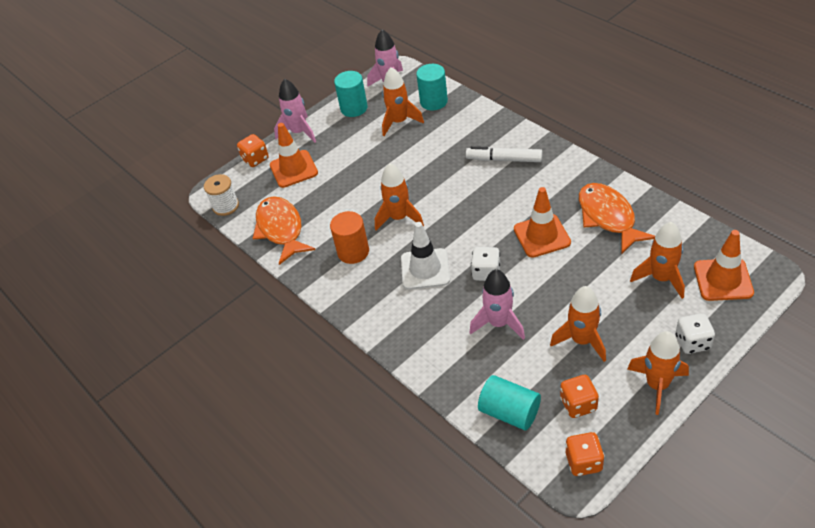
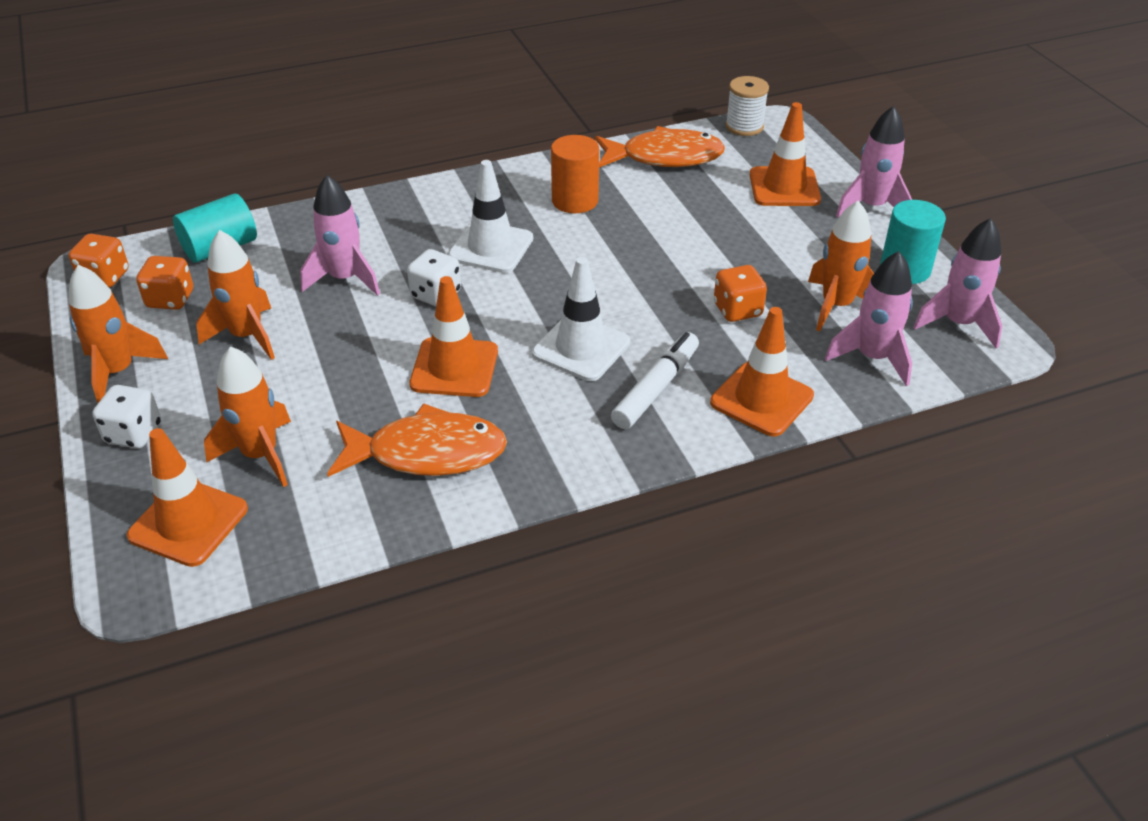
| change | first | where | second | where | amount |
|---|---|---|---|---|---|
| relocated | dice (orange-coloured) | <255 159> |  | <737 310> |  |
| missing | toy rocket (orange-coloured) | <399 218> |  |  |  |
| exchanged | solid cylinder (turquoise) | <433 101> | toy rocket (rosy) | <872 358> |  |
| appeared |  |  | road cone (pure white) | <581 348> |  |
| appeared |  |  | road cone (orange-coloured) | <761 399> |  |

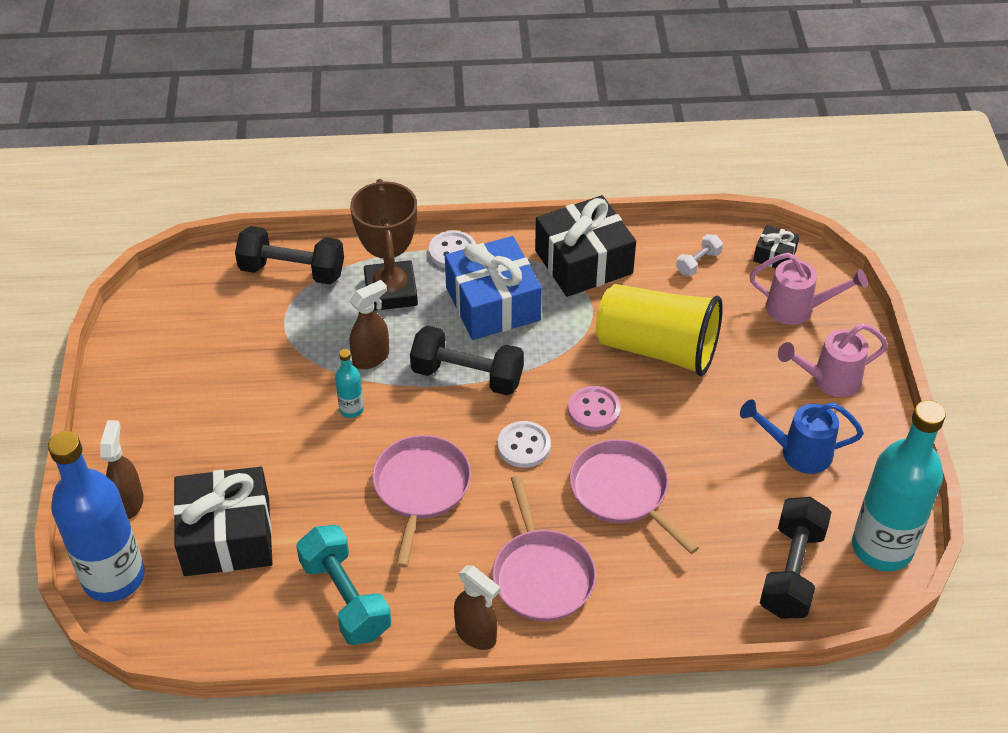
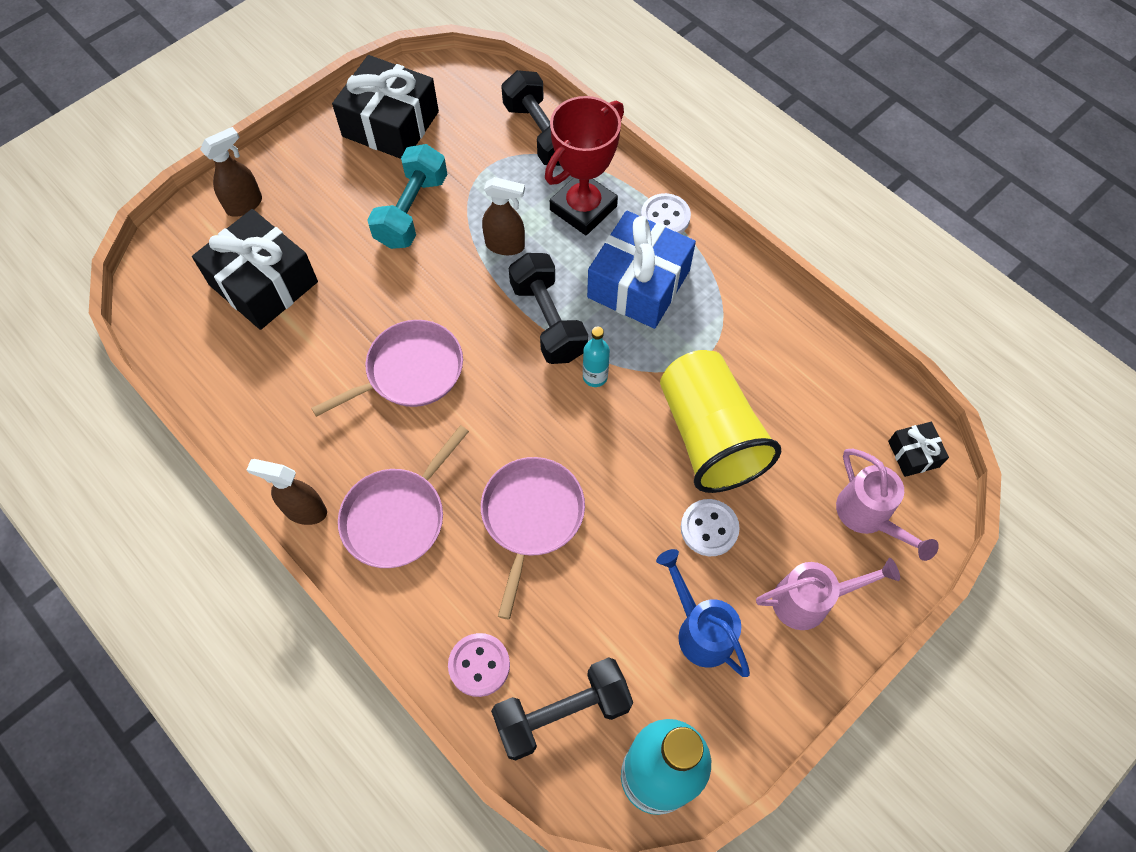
| change | first | where | second | where | amount |
|---|---|---|---|---|---|
| missing | flask (blue) | <113 577> |  |  |  |
| relocated | free weight (turquoise) | <345 598> |  | <412 211> |  |
| relocated | flask (turquoise) | <351 409> |  | <595 377> |  |
| colour | trophy (russet) | <391 291> | trophy (crimson) | <583 208> |  |
| spun | sprayer (russet) | <476 634> |  | <305 510> | 105 degrees clockwise |
| relocated | sewing button (pure white) | <524 446> |  | <709 528> |  |
| relocated | wrapped gift (ebony) | <583 262> |  | <390 124> |  |
| relocated | sewing button (rosy) | <594 410> |  | <479 665> |  |
| missing | free weight (pure white) | <698 263> |  |  |  |
| spun | sprinkling can (rosy) | <829 380> |  | <810 600> | 135 degrees clockwise |

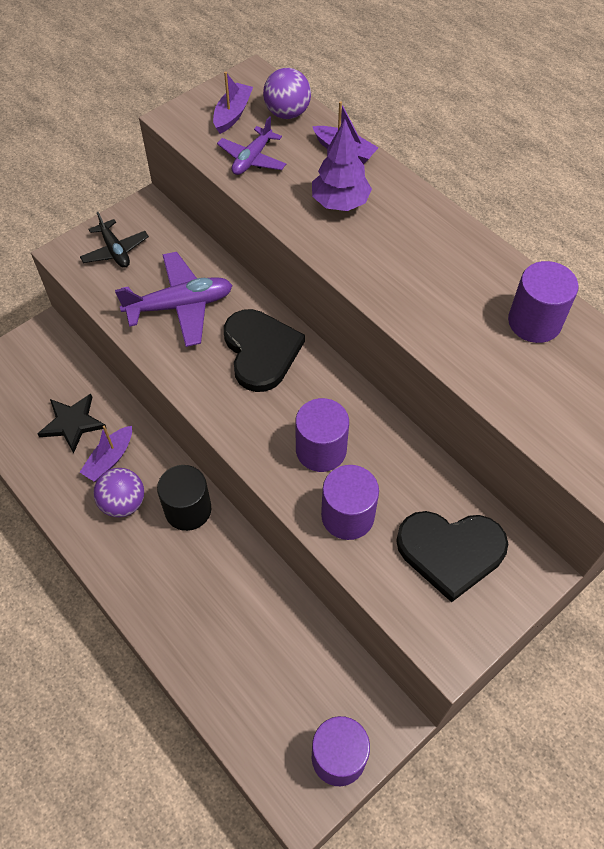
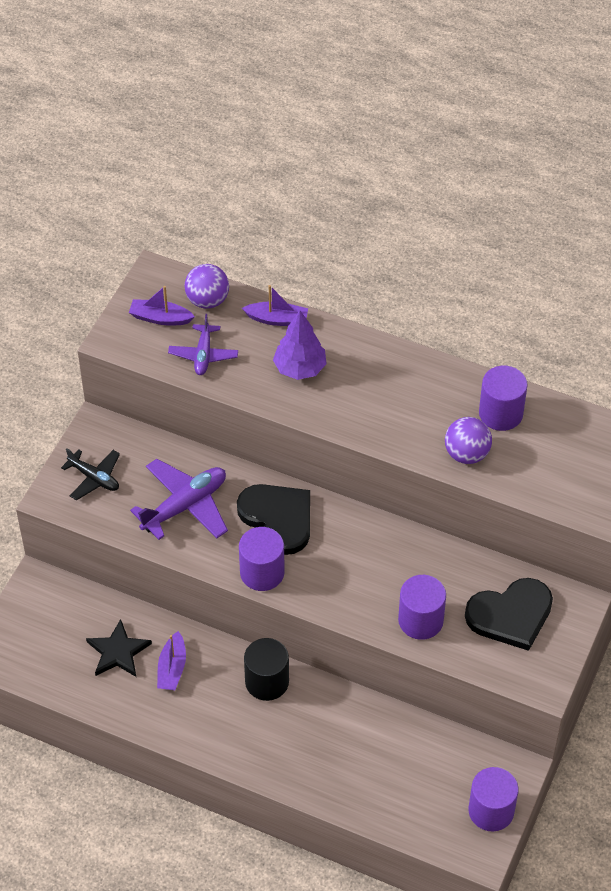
| change | first | where | second | where | amount |
|---|---|---|---|---|---|
| relocated | ball (violet) | <123 503> |  | <466 454> |  |
| spun | sailboat (violet) | <232 114> |  | <160 318> | 75 degrees counterclockwise |
| relocated | solid cylinder (violet) | <321 450> |  | <262 572> |  |

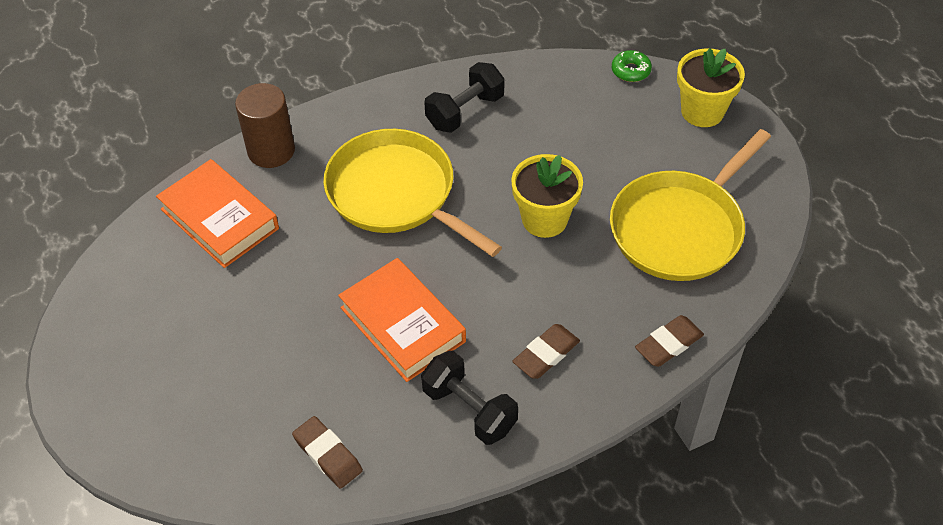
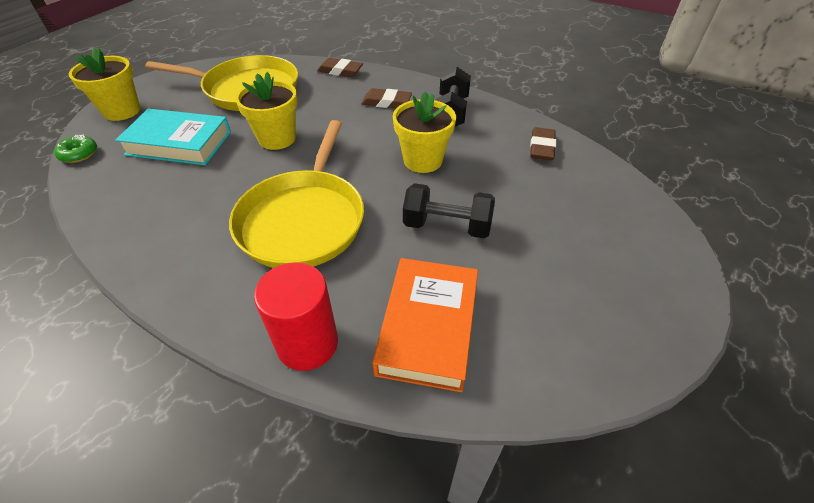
| change | first | where | second | where | amount |
|---|---|---|---|---|---|
| colour | solid cylinder (russet) | <271 150> | solid cylinder (crimson) | <307 343> |  |
| exchanged | hardcover (orange-coloured) | <402 324> | potted plant (bright yellow) | <422 160> |  |
| relocated | free weight (ebony) | <465 111> |  | <447 226> |  |
| appeared |  |  | hardcover (turquoise) | <179 143> |  |

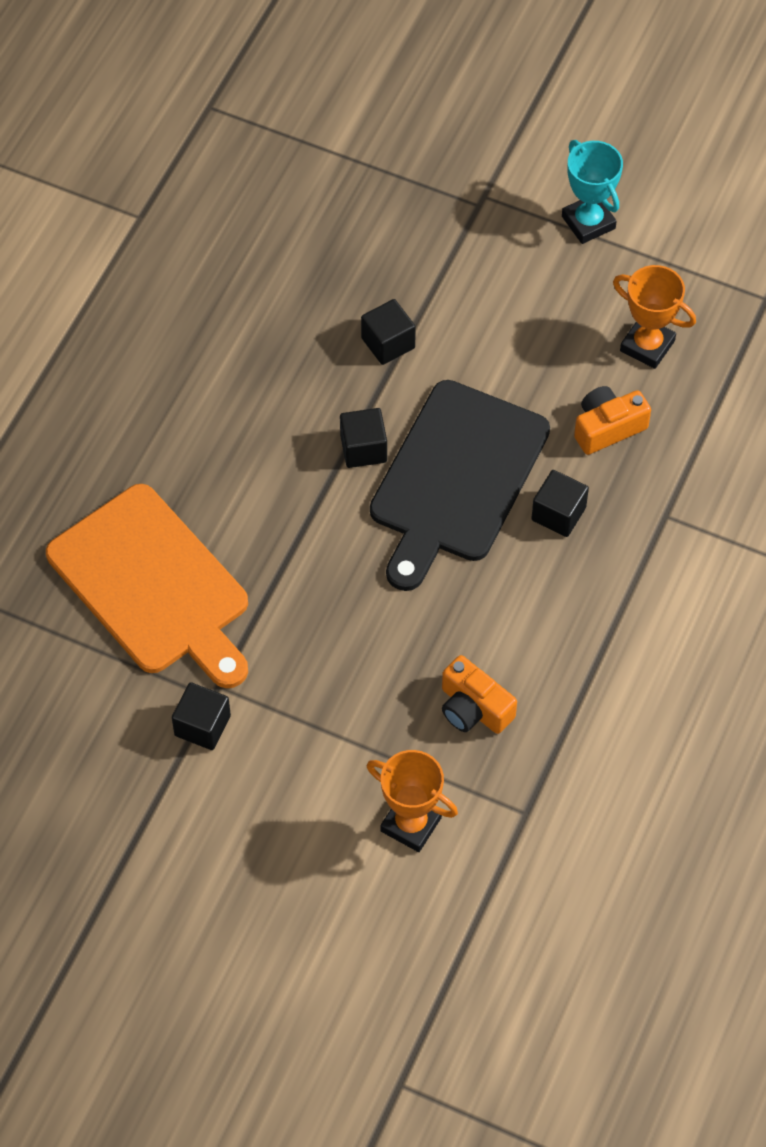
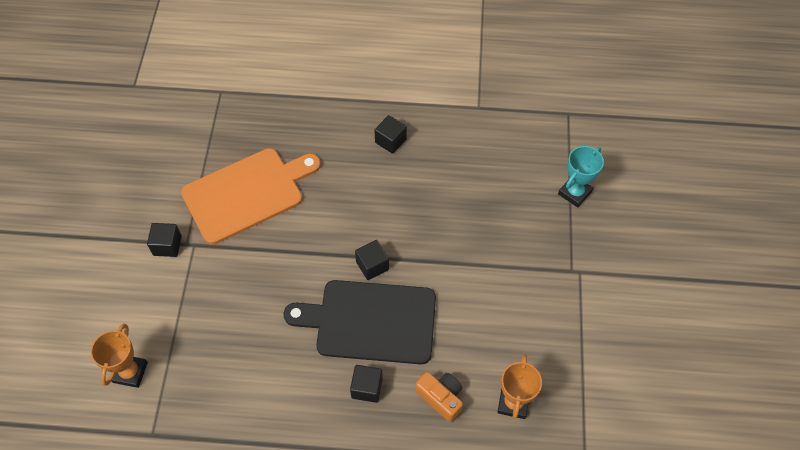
| change | first | where | second | where | amount |
|---|---|---|---|---|---|
| spun | chopping board (orange-coloured) | <153 585> |  | <247 193> | 150 degrees counterclockwise |
| relocated | solid cube (ebony) | <388 343> |  | <390 141> |  |
| missing | photo camera (orange-coloured) | <473 708> |  |  |  |
| relocated | trophy (turquoise) | <588 222> |  | <574 193> |  |

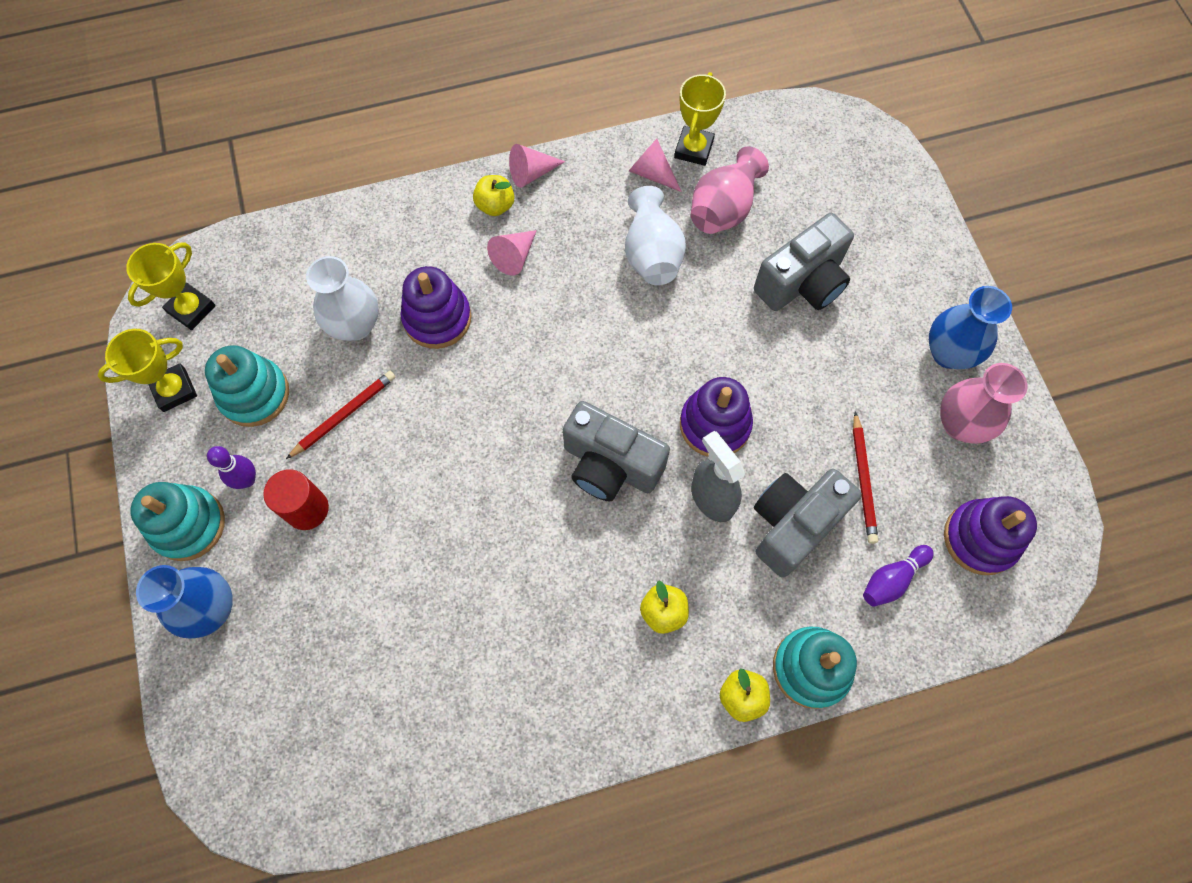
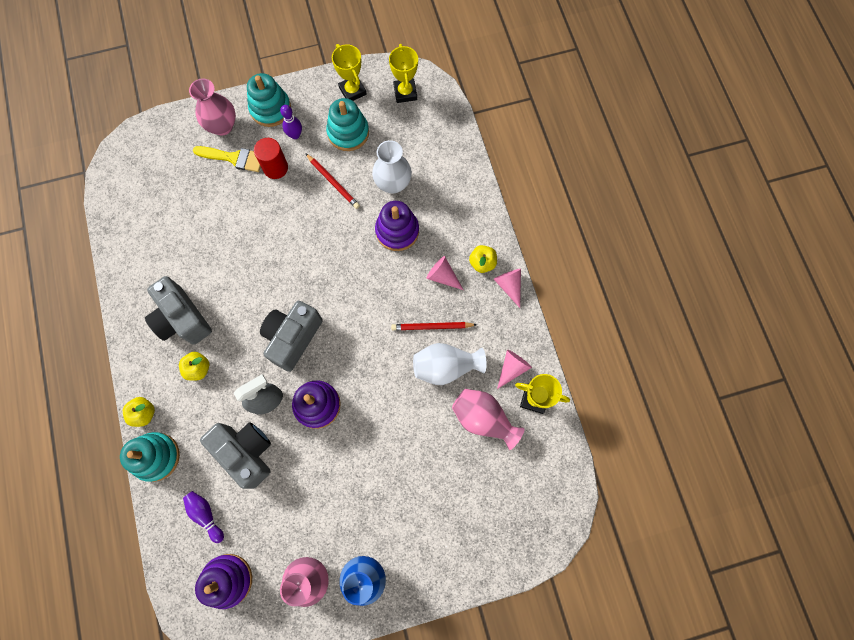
| change | first | where | second | where | amount |
|---|---|---|---|---|---|
| spun | trophy (bright yellow) | <191 309> |  | <405 92> | 45 degrees clockwise |
| colour | vase (blue) | <211 609> | vase (rosy) | <222 126> |  |
| relocated | photo camera (gray) | <802 283> |  | <182 319> |  |
| relocated | wooden pencil (crimson) | <863 480> |  | <432 327> |  |
| appeared |  |  | brush (bright yellow) | <234 158> |  |

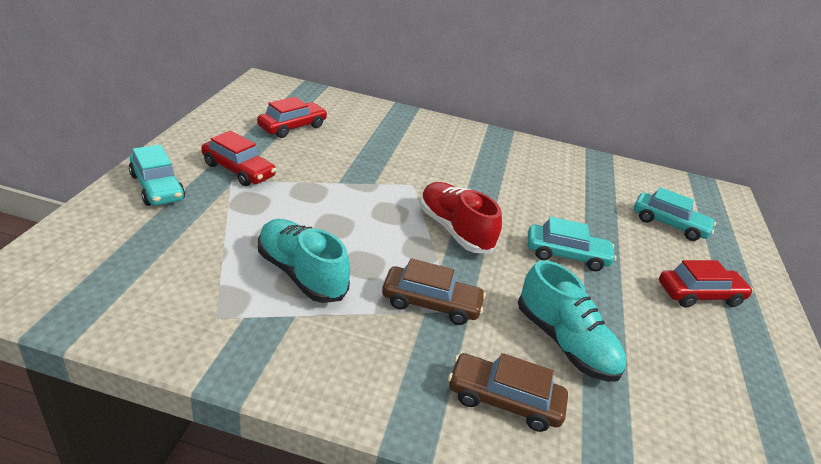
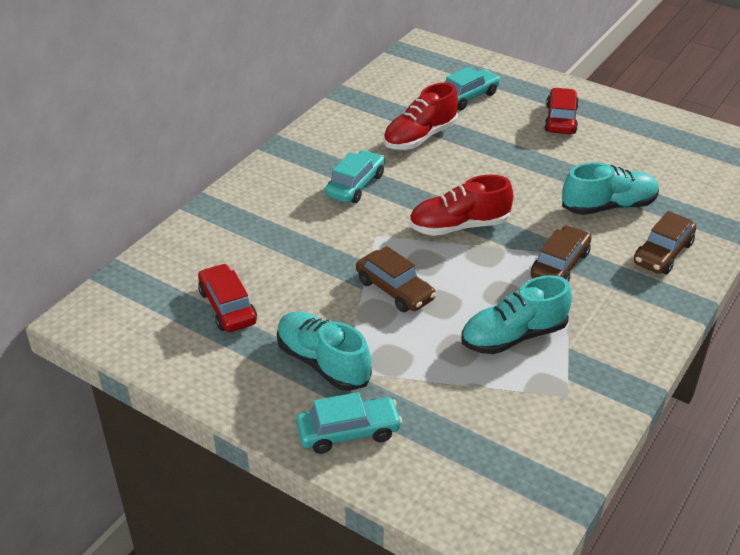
| change | first | where | second | where | amount |
|---|---|---|---|---|---|
| exchanged | car (crimson) | <238 170> | shoe (turquoise) | <323 363> |  |
| relocated | car (turquoise) | <566 255> |  | <355 185> |  |
| appeared |  |  | car (russet) | <395 290> |  |
| appeared |  |  | shoe (crimson) | <420 137> |  |

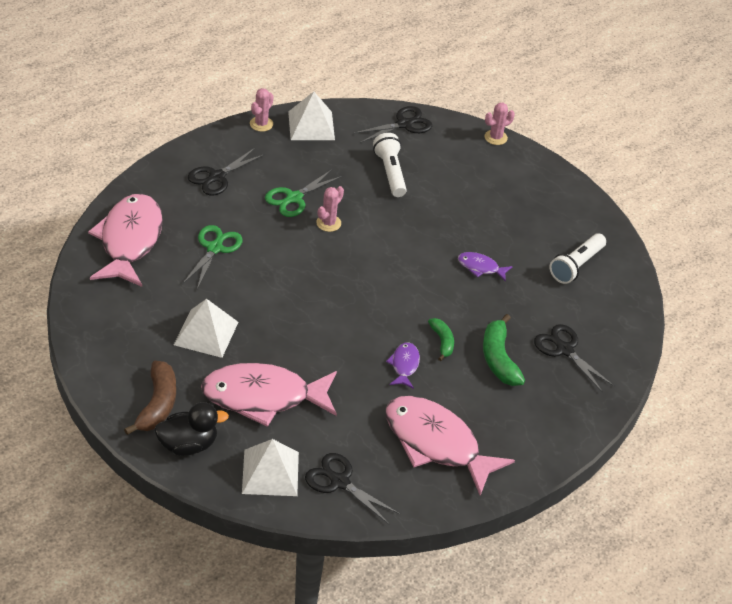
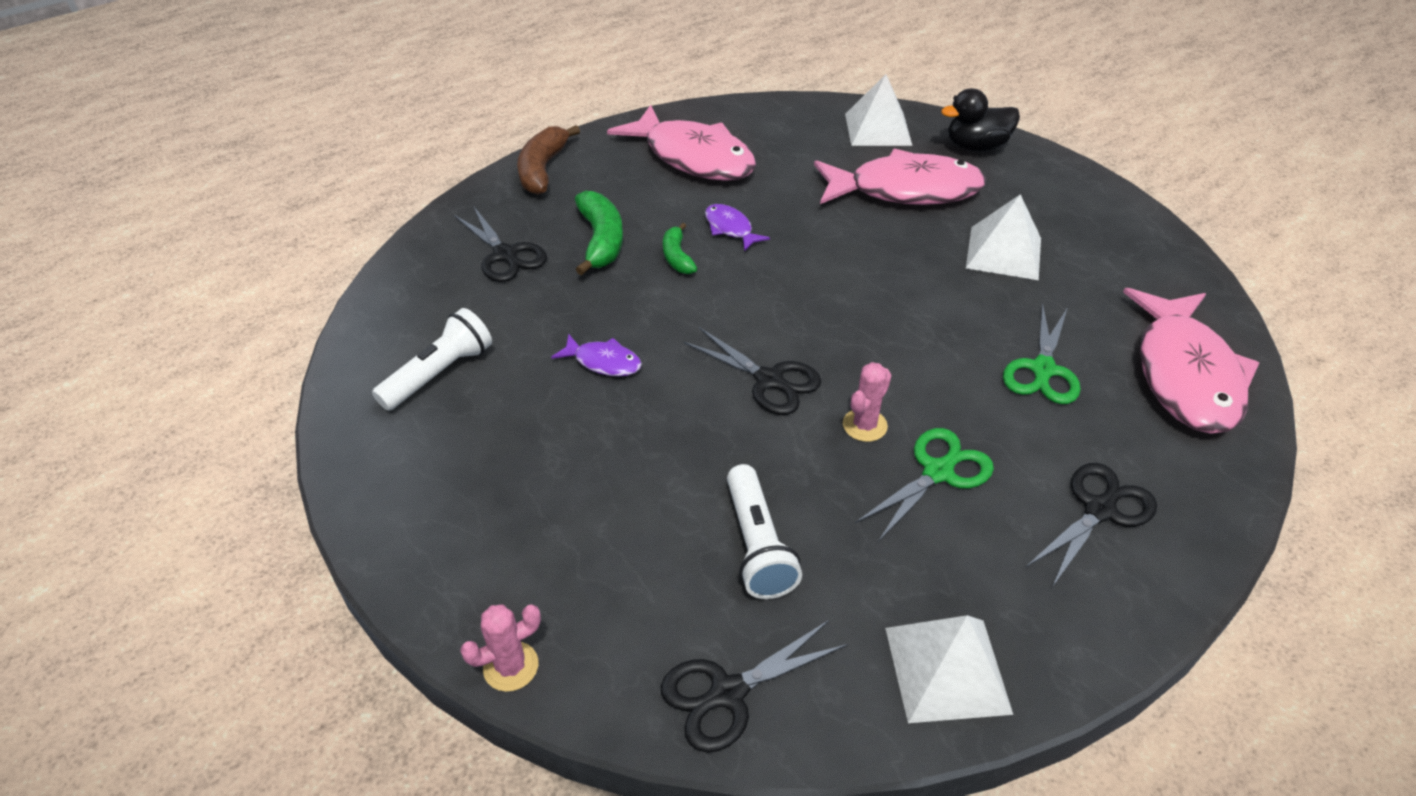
| change | first | where | second | where | amount |
|---|---|---|---|---|---|
| relocated | banana (russet) | <158 404> |  | <542 169> |  |
| missing | prickly plant (rosy) | <261 124> |  |  |  |
| relocated | shears (ebony) | <339 482> |  | <769 380> |  |
| spun | toy fish (violet) | <404 365> |  | <730 228> | 135 degrees clockwise |

